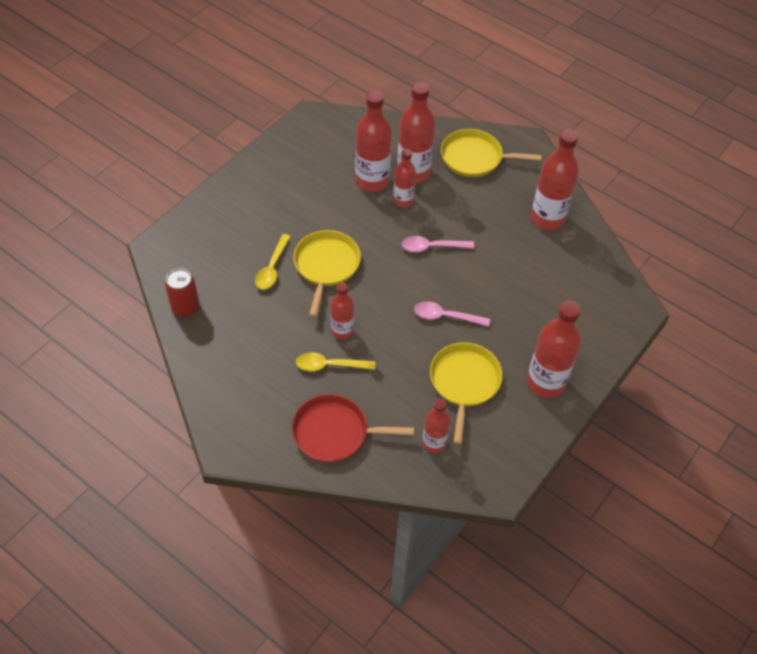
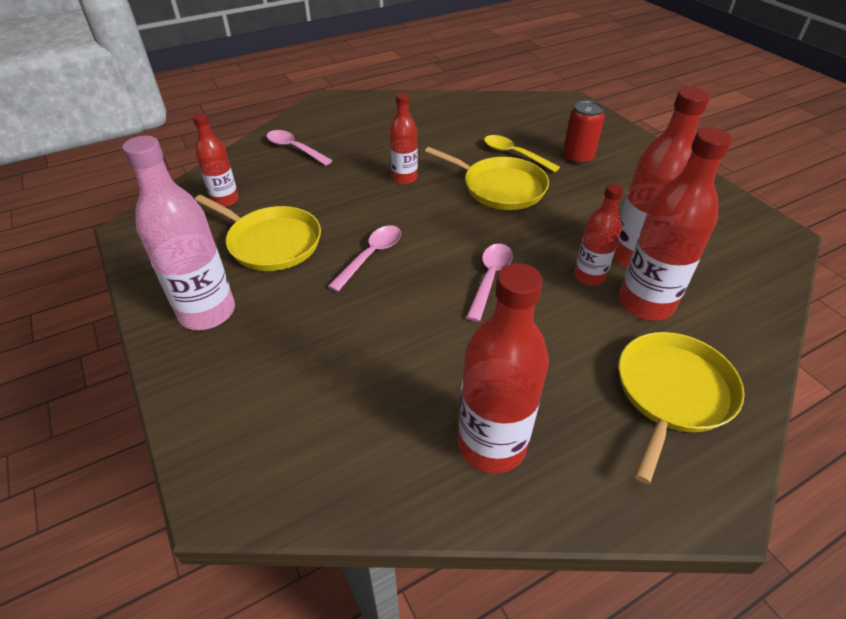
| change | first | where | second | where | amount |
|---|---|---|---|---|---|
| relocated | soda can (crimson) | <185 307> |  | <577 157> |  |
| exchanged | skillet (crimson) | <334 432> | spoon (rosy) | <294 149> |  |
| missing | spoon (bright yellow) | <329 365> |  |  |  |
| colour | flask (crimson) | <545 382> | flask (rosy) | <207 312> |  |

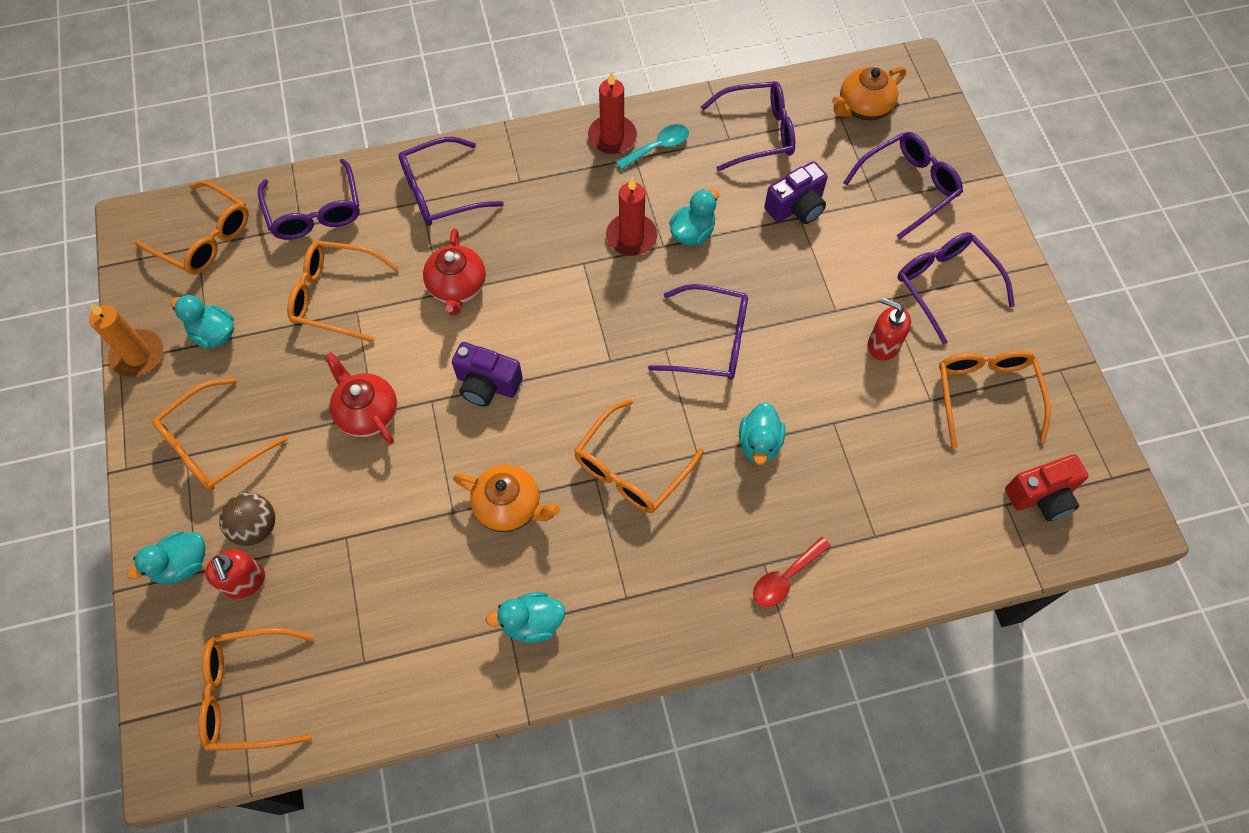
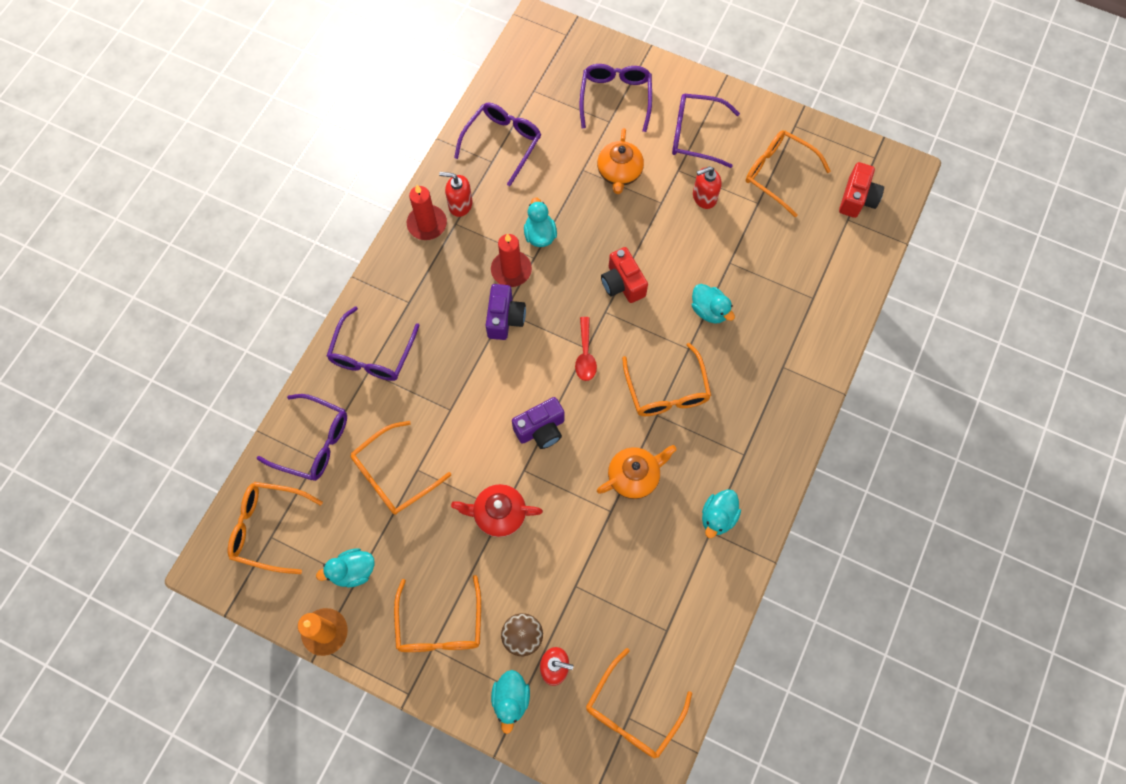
| change | first | where | second | where | amount |
|---|---|---|---|---|---|
| spun | spectacles (orange-coloured) | <205 238> |  | <268 528> | 150 degrees counterclockwise |
| missing | tea pot (crimson) | <457 287> |  |  |  |
| exchanged | spoon (turquoise) | <658 147> | pump bottle (crimson) | <460 205> |  |
| exchanged | spectacles (violet) | <711 341> | photo camera (crimson) | <622 283> |  |
| relocated | spoon (crimson) | <785 577> |  | <585 355> |  |
| relocated | photo camera (violet) | <796 207> |  | <505 318> |  |
| relocated | tea pot (orange-coloured) | <863 108> |  | <619 173> |  |

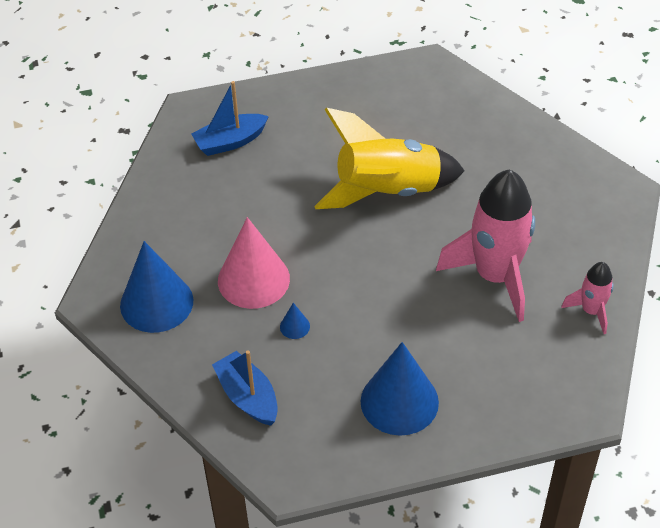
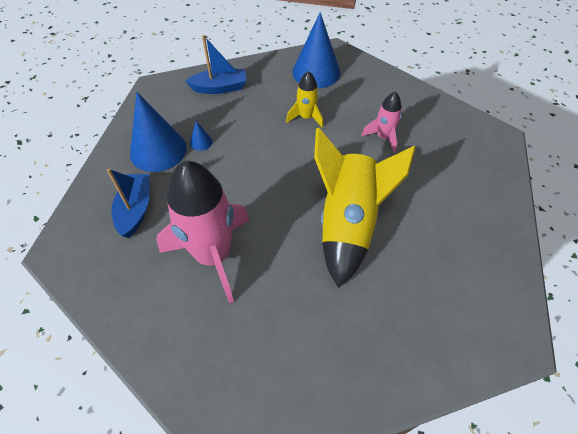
| change | first | where | second | where | amount |
|---|---|---|---|---|---|
| relocated | sailboat (blue) | <230 142> |  | <135 210> |  |
| exchanged | solid cone (rosy) | <253 279> | toy rocket (bright yellow) | <306 117> |  |
| relocated | solid cone (blue) | <294 326> |  | <201 142> |  |
| relocated | toy rocket (rosy) | <591 311> |  | <383 137> |  |

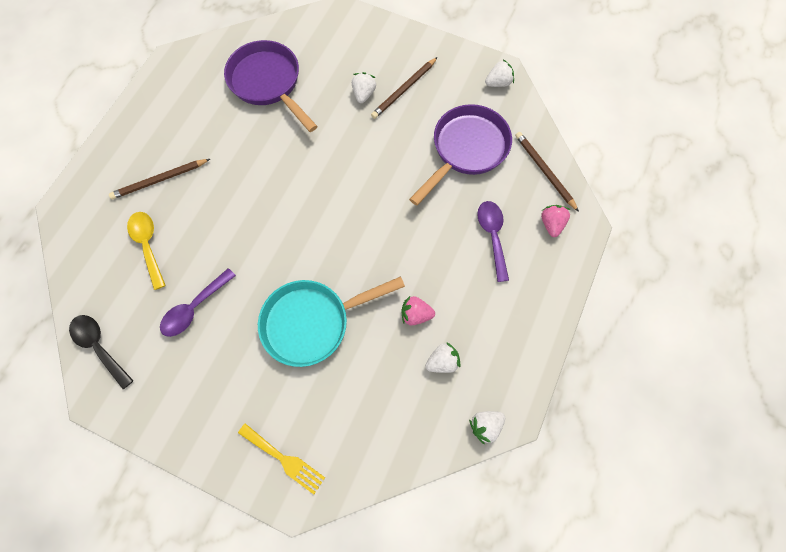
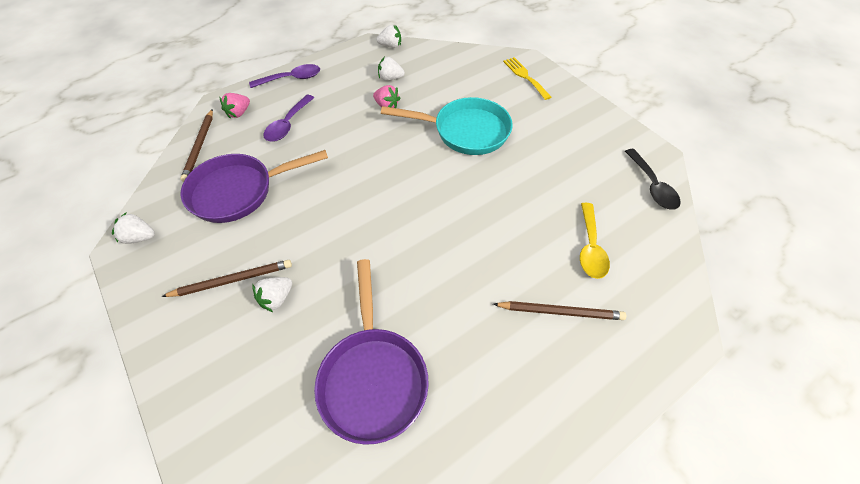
| change | first | where | second | where | amount |
|---|---|---|---|---|---|
| relocated | spoon (violet) | <194 308> |  | <292 79> |  |

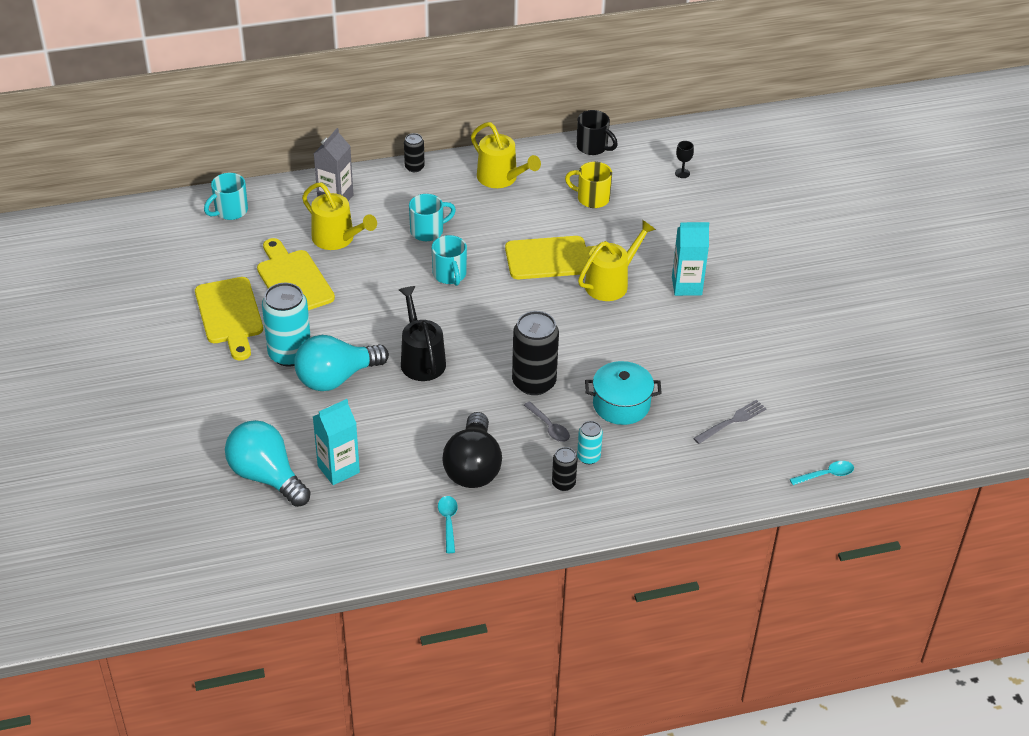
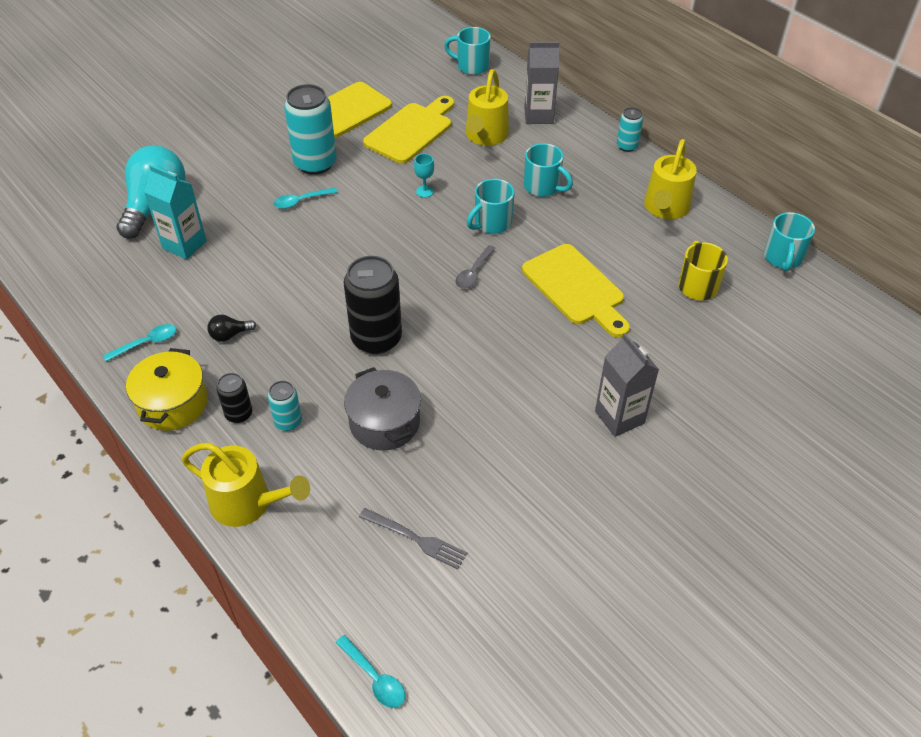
| change | first | where | second | where | amount |
|---|---|---|---|---|---|
| exchanged | bulb (turquoise) | <336 378> | spoon (turquoise) | <301 201> |  |
| missing | sprinkling can (ebony) | <421 359> |  |  |  |
| colour | soda can (ebony) | <414 167> | soda can (turquoise) | <627 146> |  |
| size | bulb (ebony) | <473 467> |  | <229 335> | x0.42 |
| relocated | spoon (gray) | <549 427> |  | <473 273> |  |
| colour | mug (ebony) | <593 147> | mug (turquoise) | <782 258> |  |
| relocated | sprinkling can (bright yellow) | <611 283> |  | <248 503> |  |
| colour | stockpot (turquoise) | <621 404> | stockpot (gray) | <384 423> |  |
| colour | milk carton (turquoise) | <686 286> | milk carton (gray) | <619 417> |  |
| missing | goblet (ebony) | <682 173> |  |  |  |
| appeared |  |  | stockpot (bright yellow) | <173 404> |  |
| appeared |  |  | goblet (turquoise) | <424 191> |  |

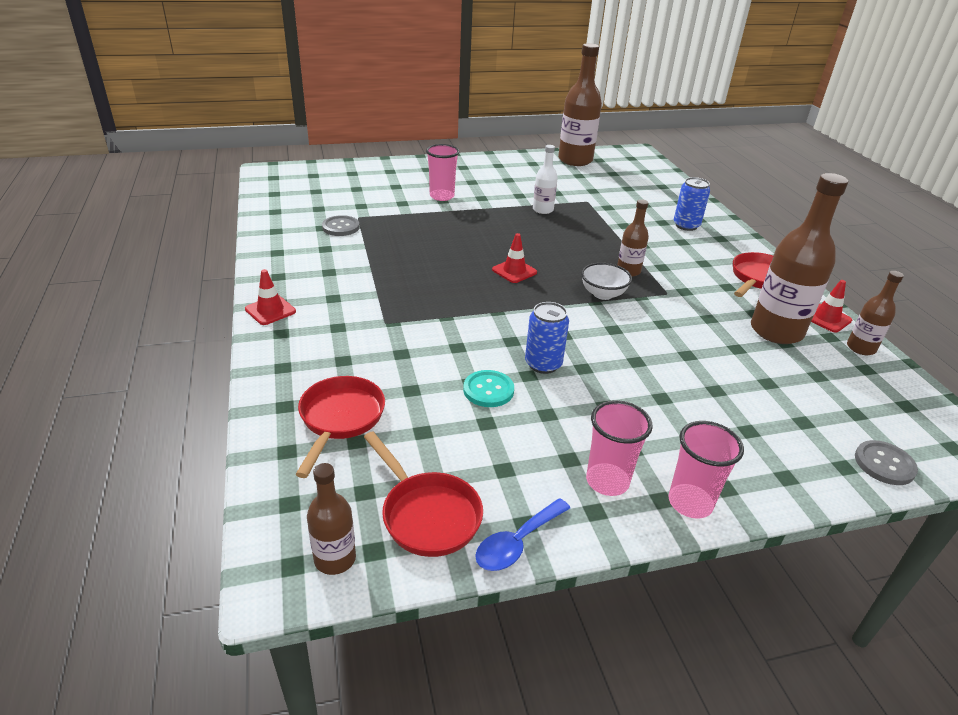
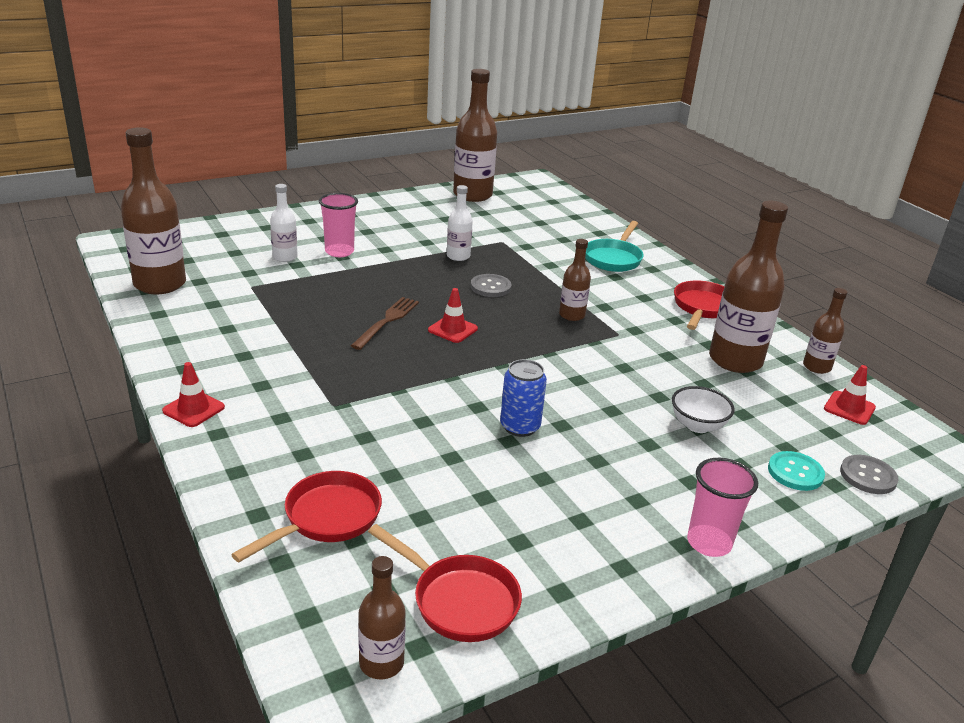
| change | first | where | second | where | amount |
|---|---|---|---|---|---|
| spun | skillet (crimson) | <340 419> |  | <326 518> | 45 degrees clockwise |
| relocated | sewing button (gray) | <341 227> |  | <490 287> |  |
| relocated | sewing button (turquoise) | <488 390> |  | <795 472> |  |
| missing | spoon (blue) | <517 543> |  |  |  |
| relocated | serving bowl (pure white) | <603 294> |  | <697 425> |  |
| missing | beaker (rosy) | <607 481> |  |  |  |
| exchanged | soda can (blue) | <686 225> | skillet (turquoise) | <613 258> |  |
| relocated | road cone (crimson) | <826 318> |  | <849 408> |  |
| appeared |  |  | flask (russet) | <160 284> |  |
| appeared |  |  | flask (pure white) | <285 257> |  |
| appeared |  |  | table fork (russet) | <387 321> |  |

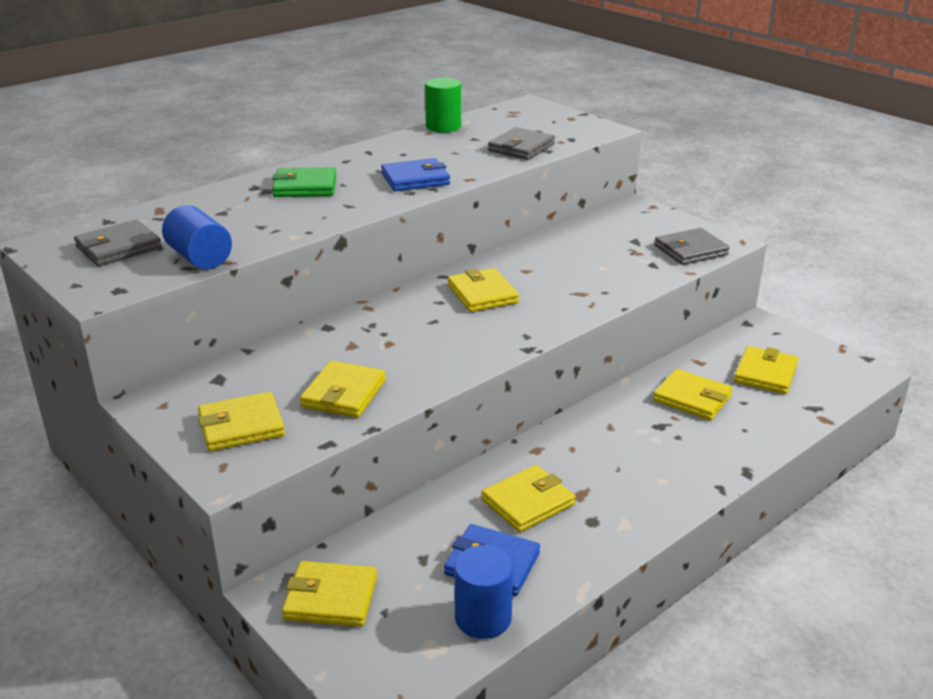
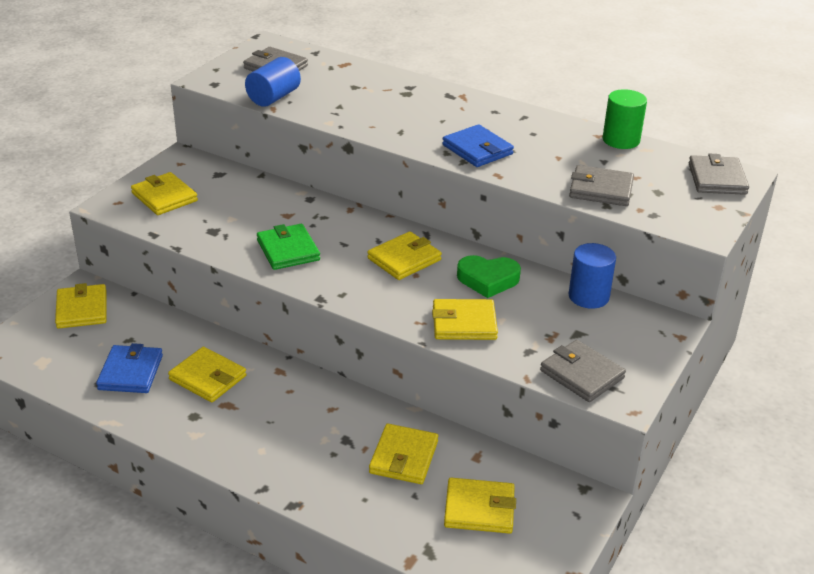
| change | first | where | second | where | amount |
|---|---|---|---|---|---|
| relocated | wallet (green) | <305 187> |  | <288 250> |  |
| relocated | wallet (bright yellow) | <344 393> |  | <464 323> |  |
| relocated | solid cylinder (blue) | <483 617> |  | <588 296> |  |
| appeared |  |  | love heart (green) | <488 280> |  |
| appeared |  |  | wallet (gray) | <717 179> |  |

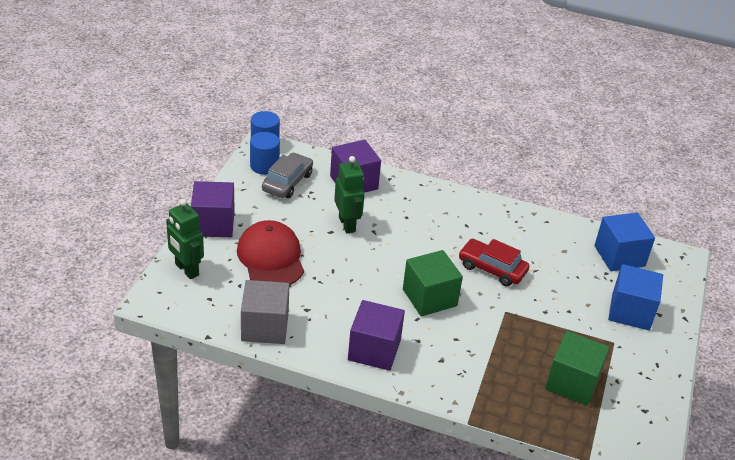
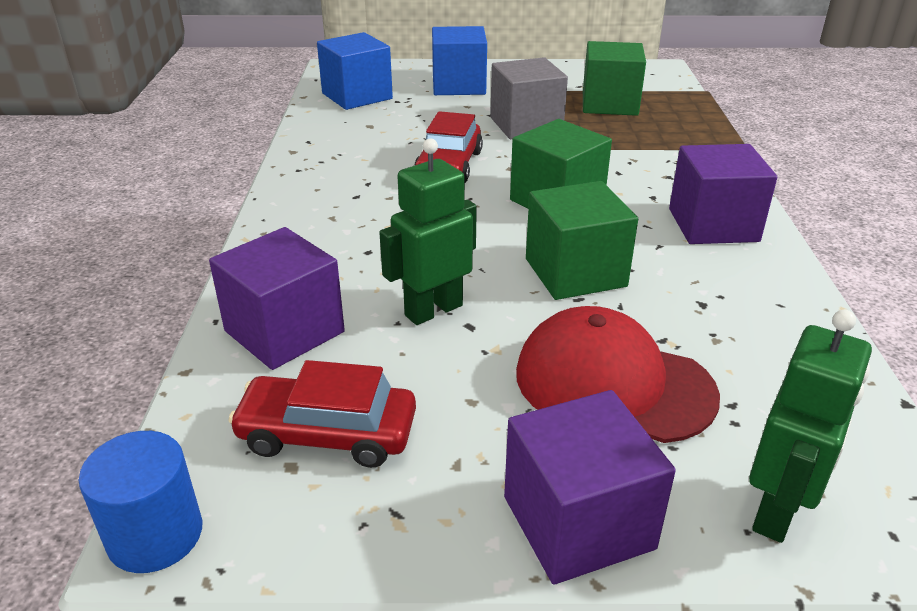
| change | first | where | second | where | amount |
|---|---|---|---|---|---|
| spun | baseball cap (crimson) | <271 258> |  | <613 383> | 60 degrees clockwise |
| relocated | solid cube (gray) | <265 327> |  | <526 125> |  |
| missing | solid cylinder (blue) | <264 166> |  |  |  |
| colour | car (gray) | <287 182> | car (crimson) | <327 434> |  |
| appeared |  |  | solid cube (green) | <575 272> |  |

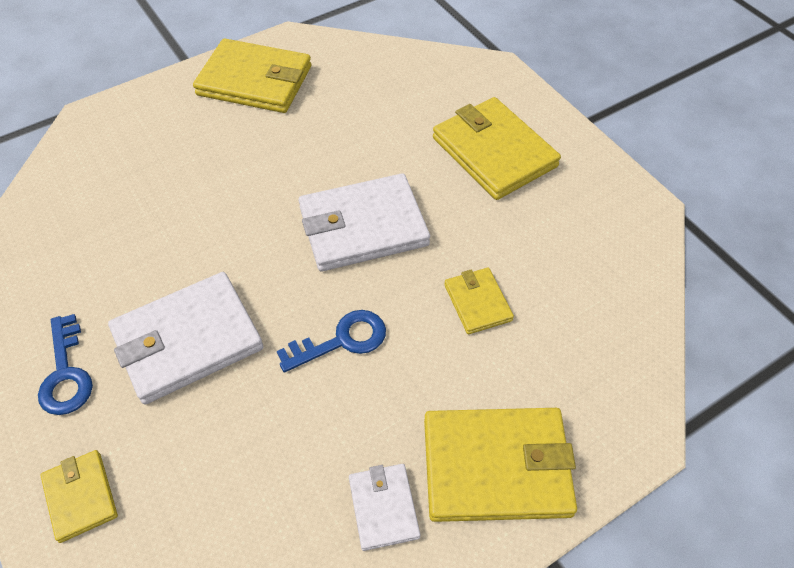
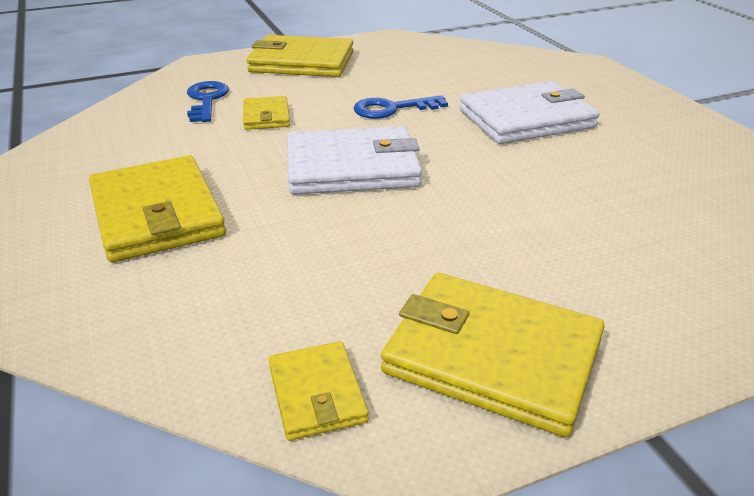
| change | first | where | second | where | amount |
|---|---|---|---|---|---|
| relocated | latchkey (blue) | <66 373> |  | <206 100> |  |
| relocated | wallet (bright yellow) | <80 496> |  | <317 394> |  |
| missing | wallet (pure white) | <383 507> |  |  |  |

